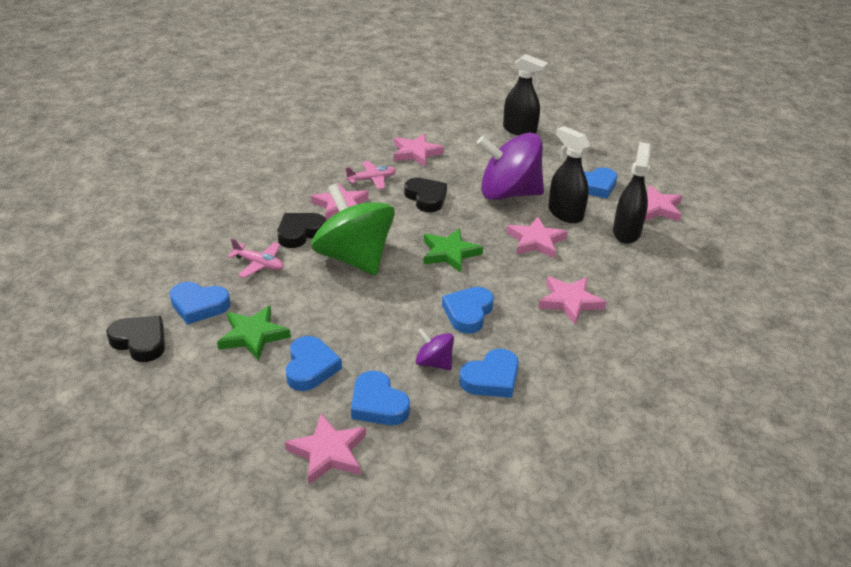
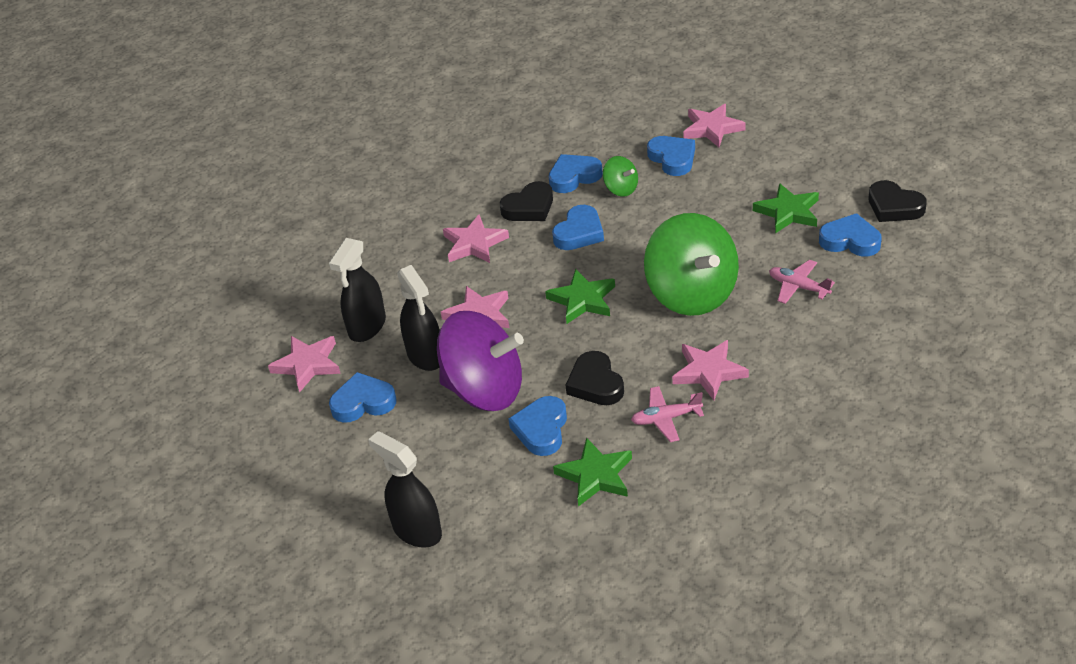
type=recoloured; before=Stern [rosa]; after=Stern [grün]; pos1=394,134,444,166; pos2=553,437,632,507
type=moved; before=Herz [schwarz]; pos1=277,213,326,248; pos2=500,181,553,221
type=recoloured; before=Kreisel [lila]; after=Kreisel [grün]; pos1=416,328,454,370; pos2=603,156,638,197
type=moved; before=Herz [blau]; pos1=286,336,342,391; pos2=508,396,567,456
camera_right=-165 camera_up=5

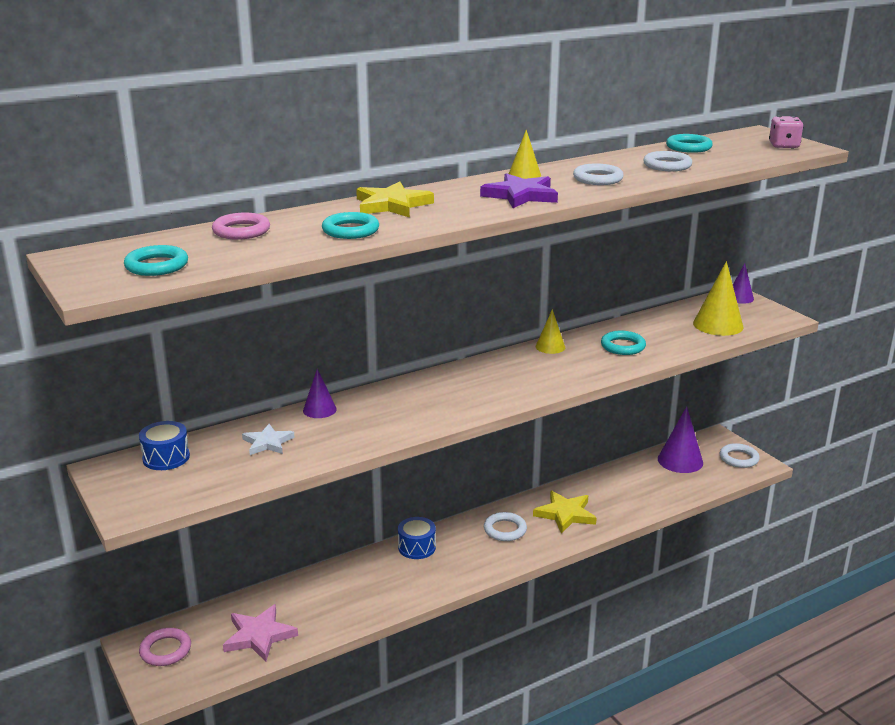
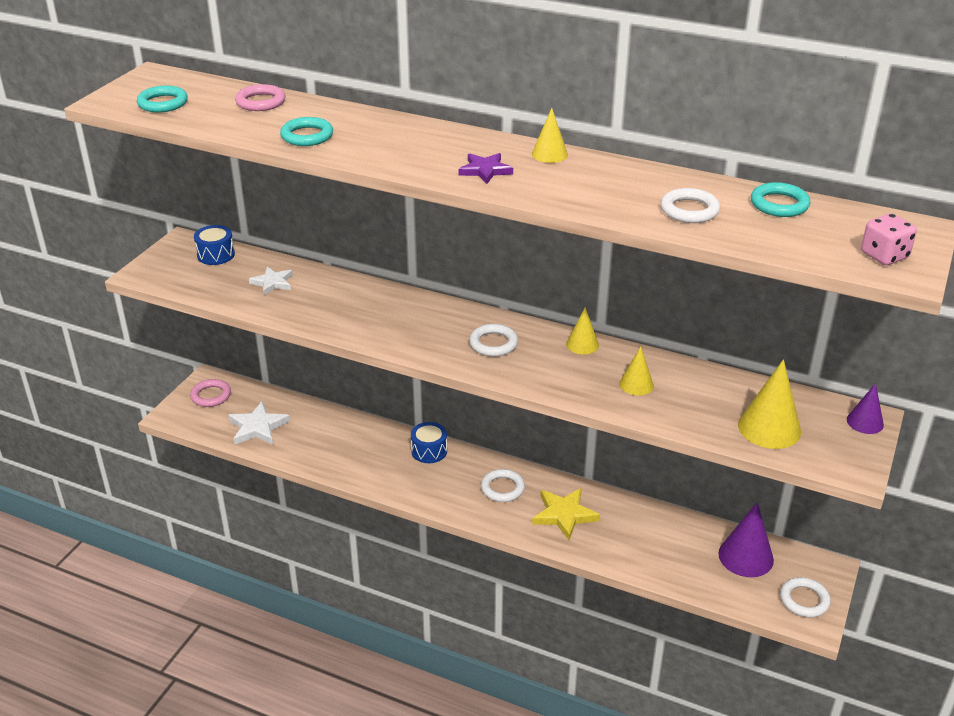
type=moved; before=Ring [weiß]; pos1=573,163,624,185; pos2=469,324,518,357
type=resized; before=Stern [lila]; pos1=480,173,558,208; pos2=459,153,513,184; scale=0.66
type=removed; before=Stern [gelb]; pos1=356,182,434,218
type=replaced; before=Ring [türkis]; after=Kegel [gelb]; pos1=601,331,646,355; pos2=619,346,654,396
type=removed; before=Kegel [lila]; pos1=303,369,337,418
type=recoloured; before=Stern [rosa]; after=Stern [weiß]; pos1=223,604,298,662; pos2=228,401,290,445
camera_right=55 camera_up=10

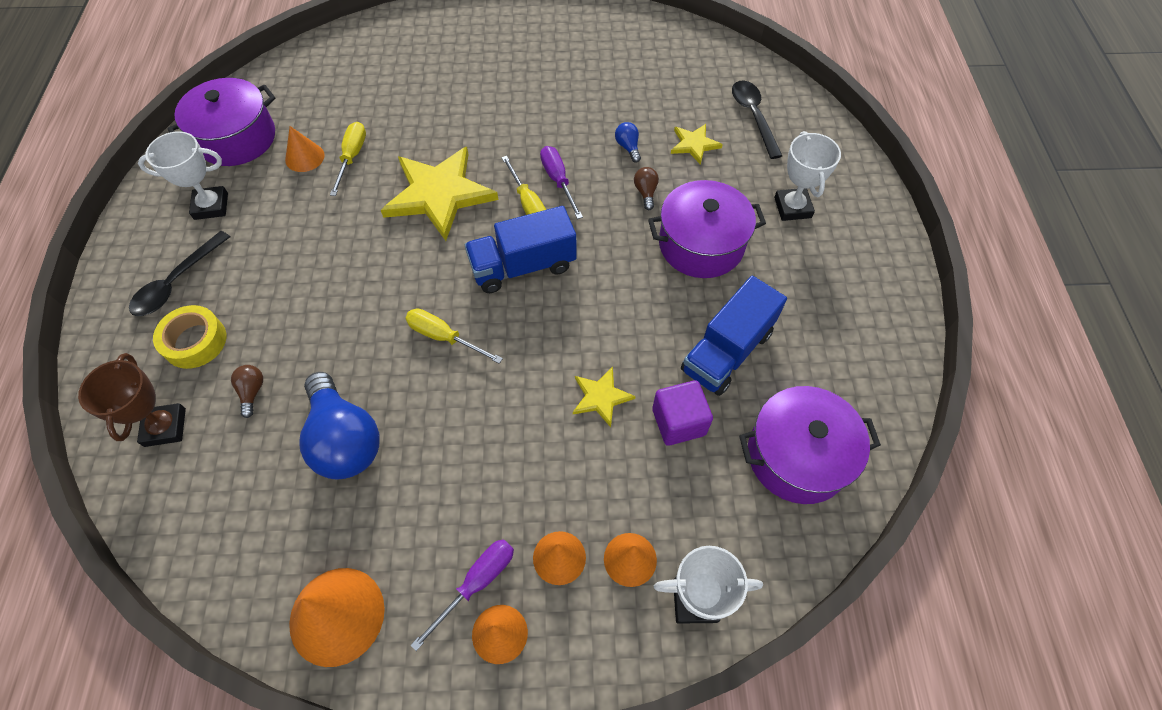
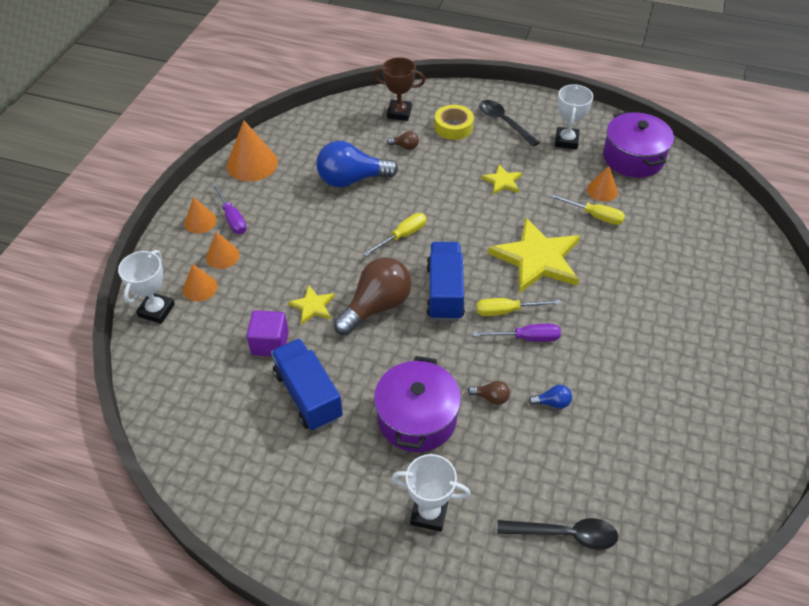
type=moved; before=Stern [gelb]; pos1=671,124,723,165; pos2=481,164,522,195
type=removed; before=Kochtopf [lila]; pos1=739,386,881,504
type=added; after=Glühbirne [braun]; pos2=334,257,412,335
camera_right=110 camera_up=-10

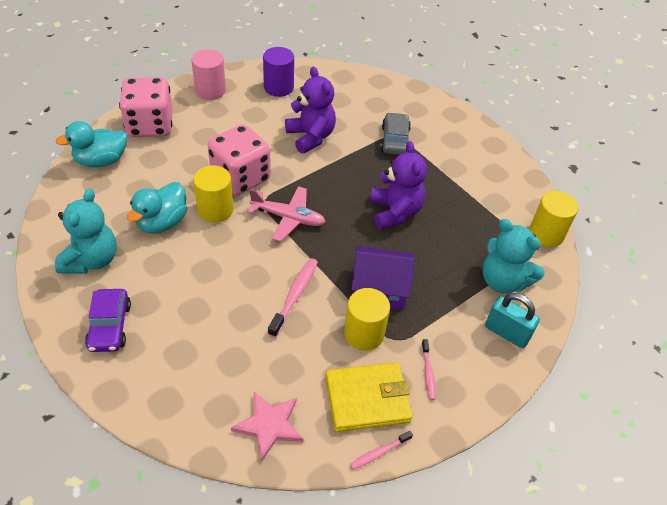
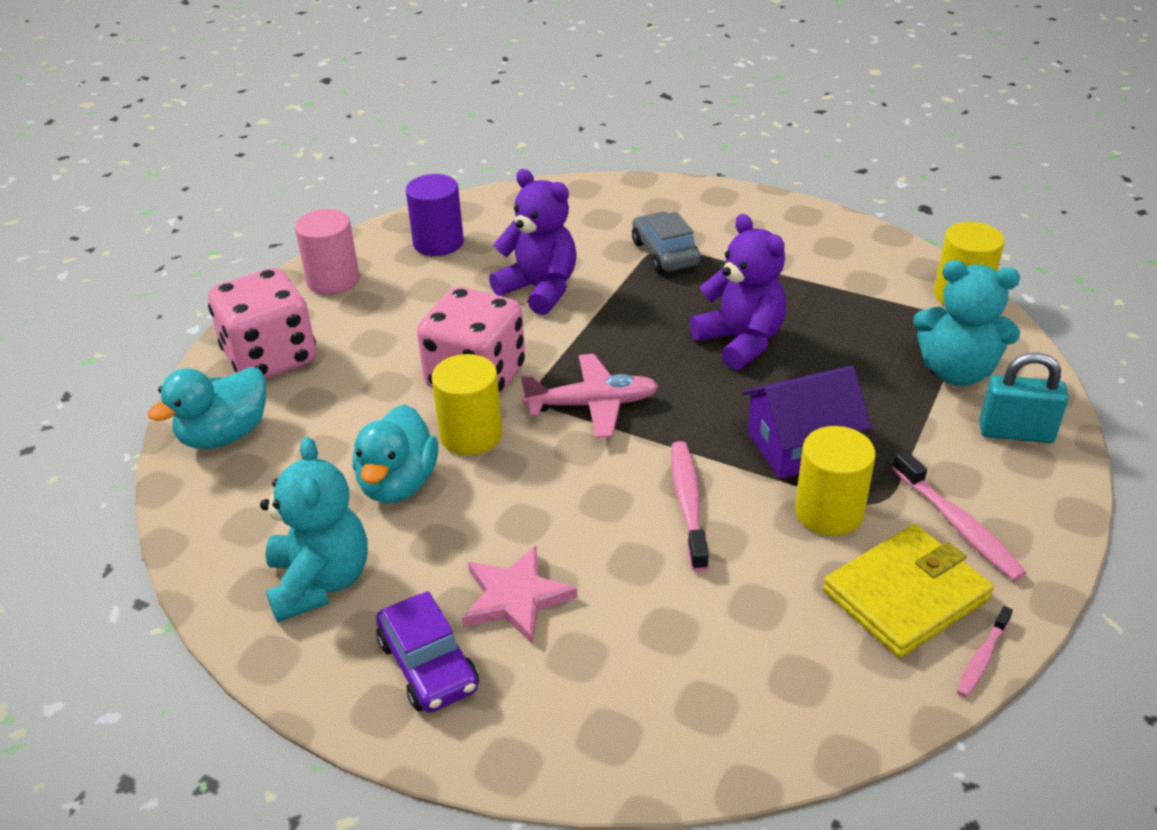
type=resized; before=Zahnbürste [rosa]; pos1=422,339,436,400; pos2=892,450,1027,581; scale=1.68
type=moved; before=Stern [rosa]; pos1=231,392,303,461; pos2=462,546,577,645
camera_right=-20 camera_up=-10

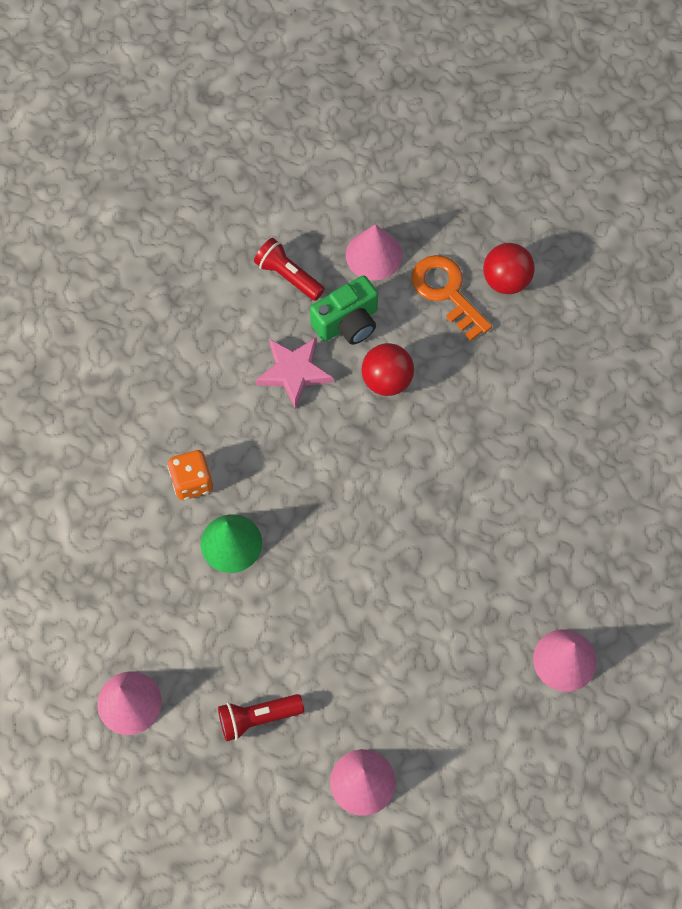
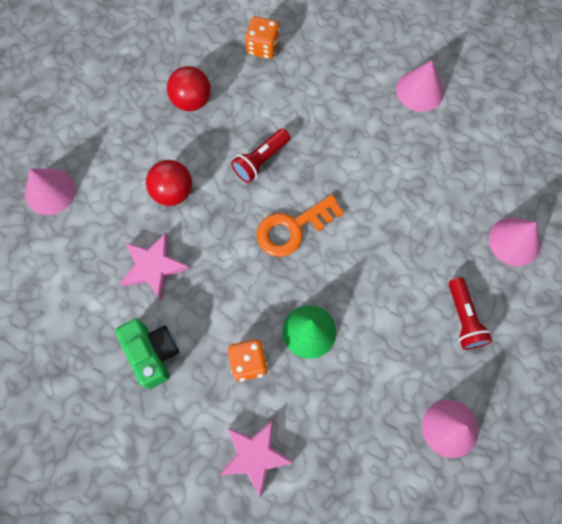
type=moved; before=Taschenlampe [rot]; pos1=254,238,325,301; pos2=231,128,290,183
type=moved; before=Ball [rot]; pos1=483,243,535,294; pos2=167,66,211,111
type=moved; before=Schlüssel [orange]; pos1=412,255,492,341; pos2=256,195,344,257
type=moved; before=Kamera [grün]; pos1=310,275,378,345; pos2=115,318,179,389
type=added; after=Spielwürfel [orange]; pos2=245,16,280,59
type=added; after=Stern [rosa]; pos2=219,420,294,498
camera_right=-85 camera_up=5

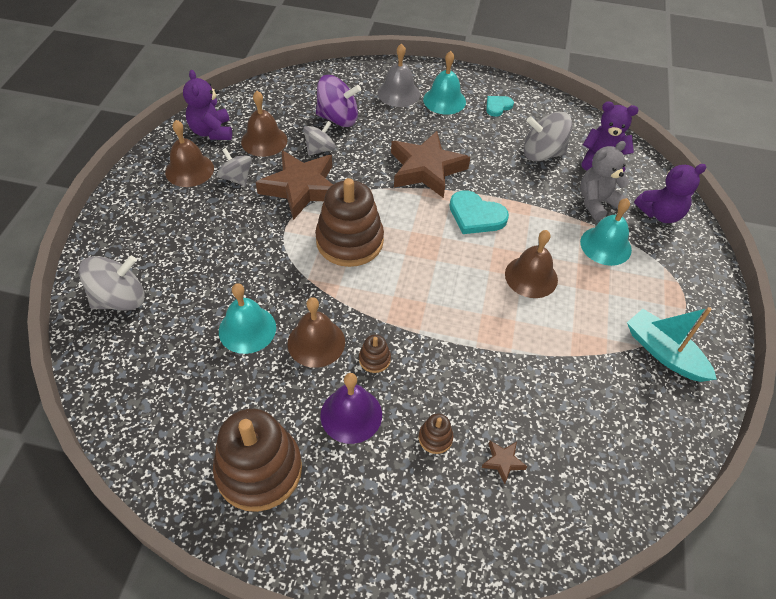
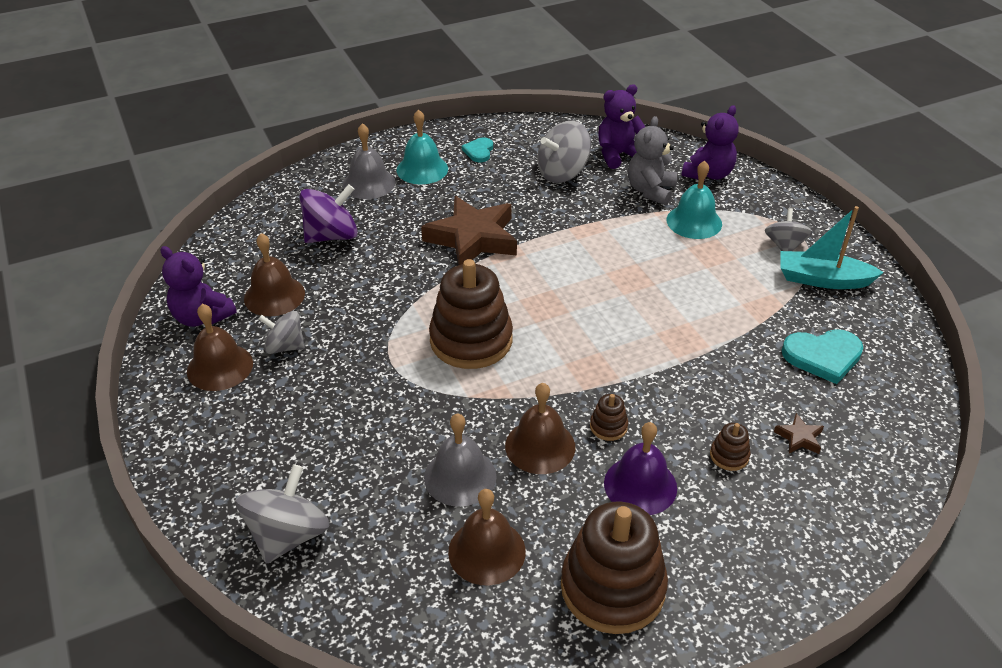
type=moved; before=Kreisel [grau]; pos1=303,121,336,156; pos2=765,208,813,251
type=removed; before=Stern [braun]; pos1=256,150,333,220
type=moved; before=Herz [türkis]; pos1=450,190,509,234; pos2=782,329,863,384
type=moved; before=Glocke [braun]; pos1=505,230,558,298; pos2=448,489,526,586
type=recoloured; before=Glocke [türkis]; after=Glocke [grau]; pos1=219,283,276,354; pos2=424,413,496,507
camera_right=-35 camera_up=-10

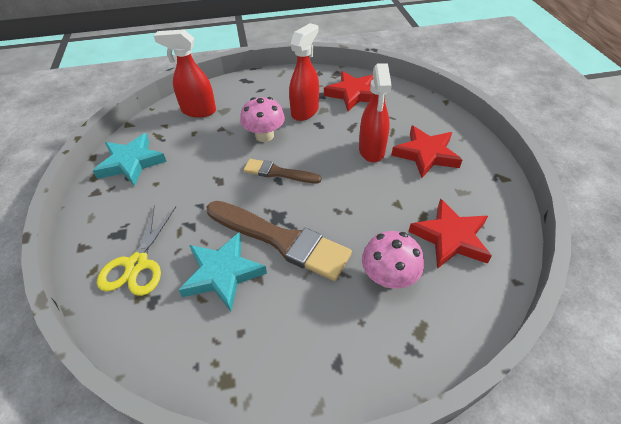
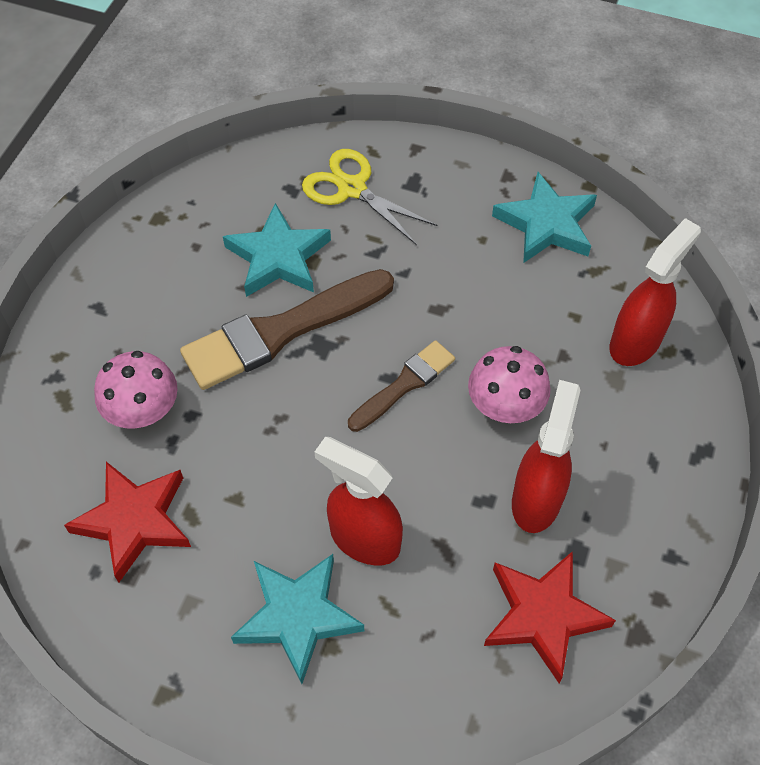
type=turned; before=Sprühflasche [rot]; pos1=289,23,319,121; pos2=512,380,580,533; turn=-135
type=recoloured; before=Stern [rot]; after=Stern [türkis]; pos1=391,126,462,178; pos2=231,554,364,684
camera_right=120 camera_up=10

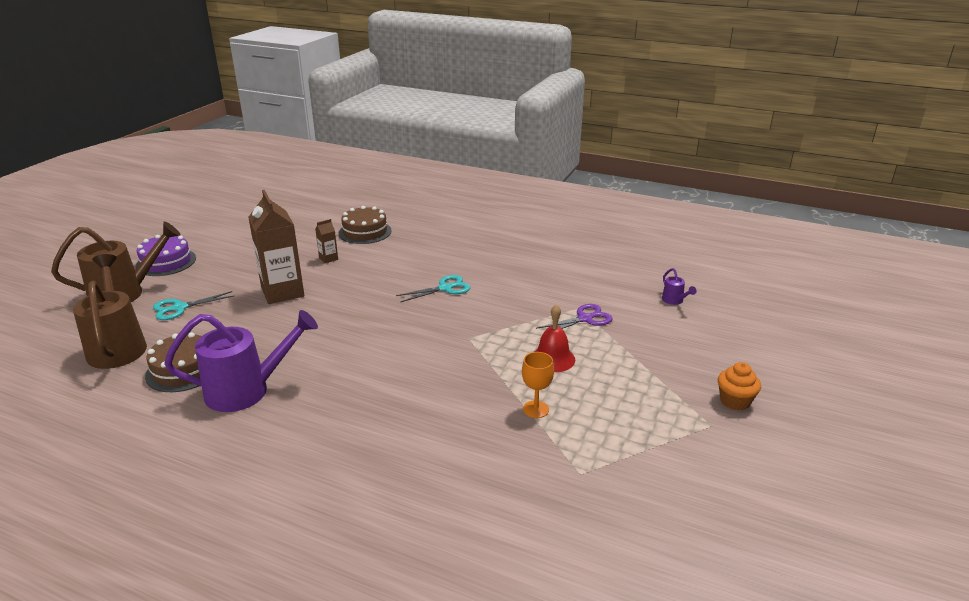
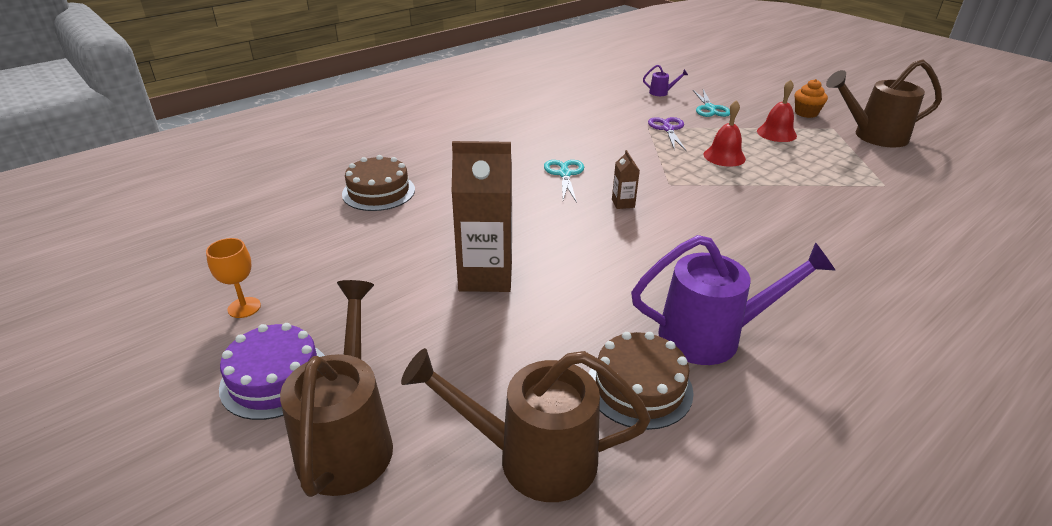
type=moved; before=Getränkekarton [braun]; pos1=315,219,338,263; pos2=612,150,640,209
type=moved; before=Schere [türkis]; pos1=153,291,234,320; pos2=693,89,730,117
type=turned; before=Gießkanne [lila]; pos1=164,310,318,412; pos2=631,235,836,365; turn=75
type=moved; before=Kelch [orange]; pos1=522,352,554,418; pos2=206,238,261,318
type=added; after=Gießkanne [braun]; pos2=826,59,942,148
type=added; after=Glocke [rot]; pos2=757,80,797,142
camera_right=-65 camera_up=5

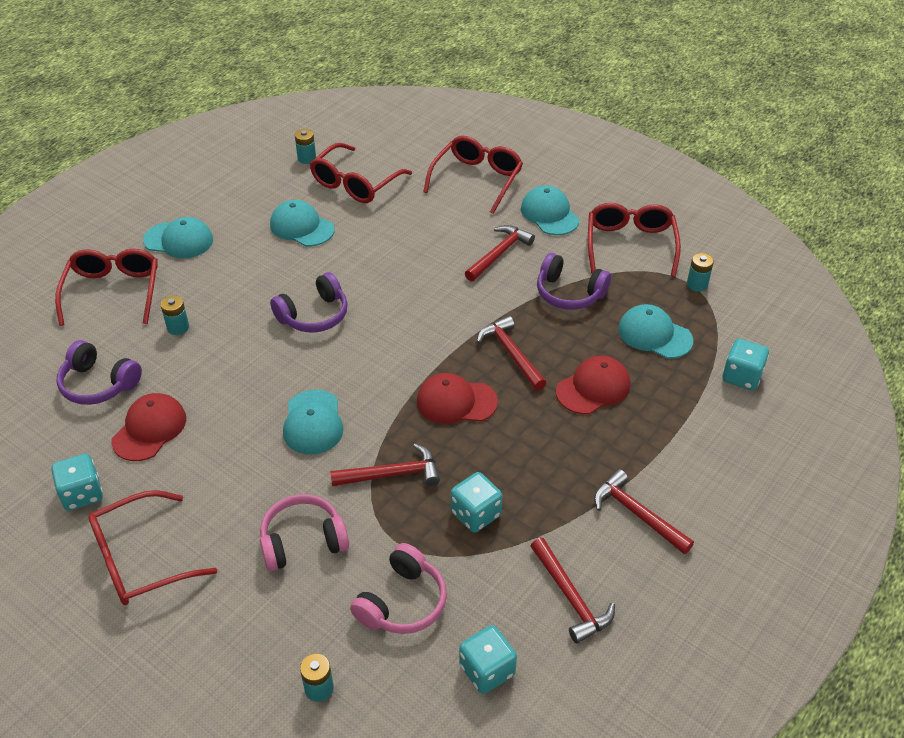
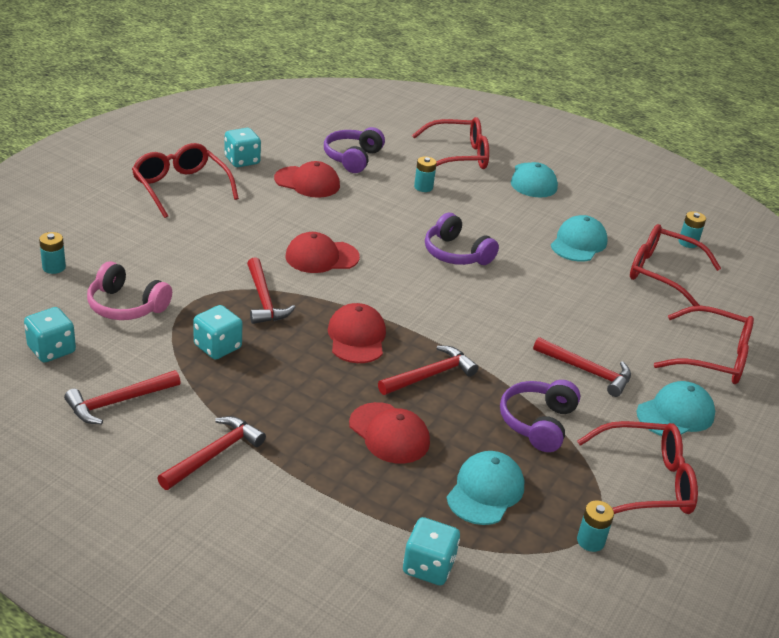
type=recoloured; before=Kappe [türkis]; after=Kappe [rot]; pos1=283,390,343,455; pos2=286,232,360,273
type=removed; before=Kopfhörer [rosa]; pos1=260,494,349,571
camera_right=80 camera_up=-10

